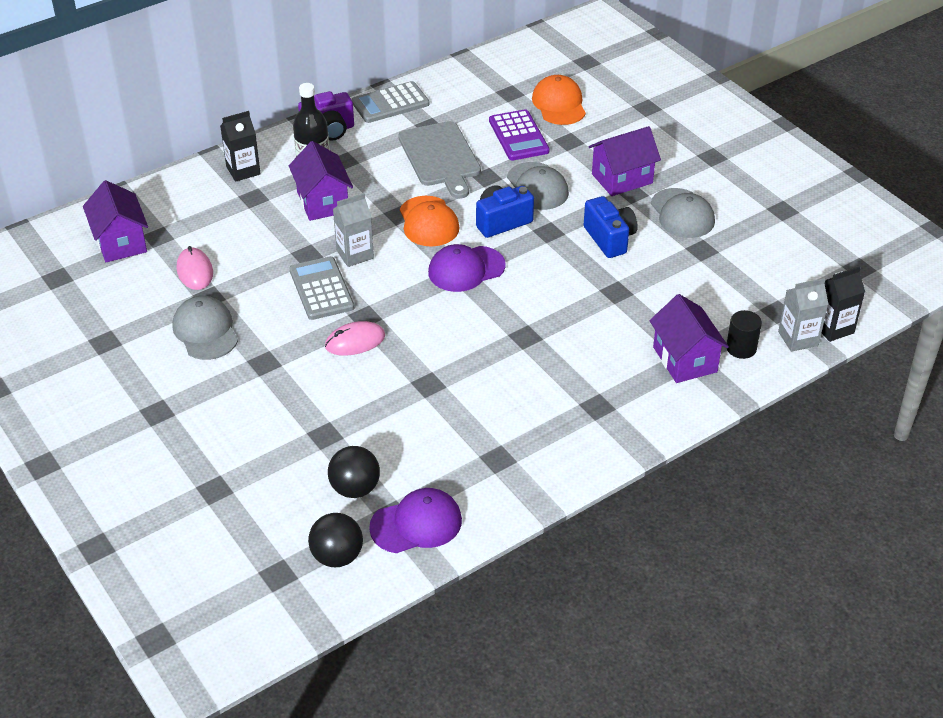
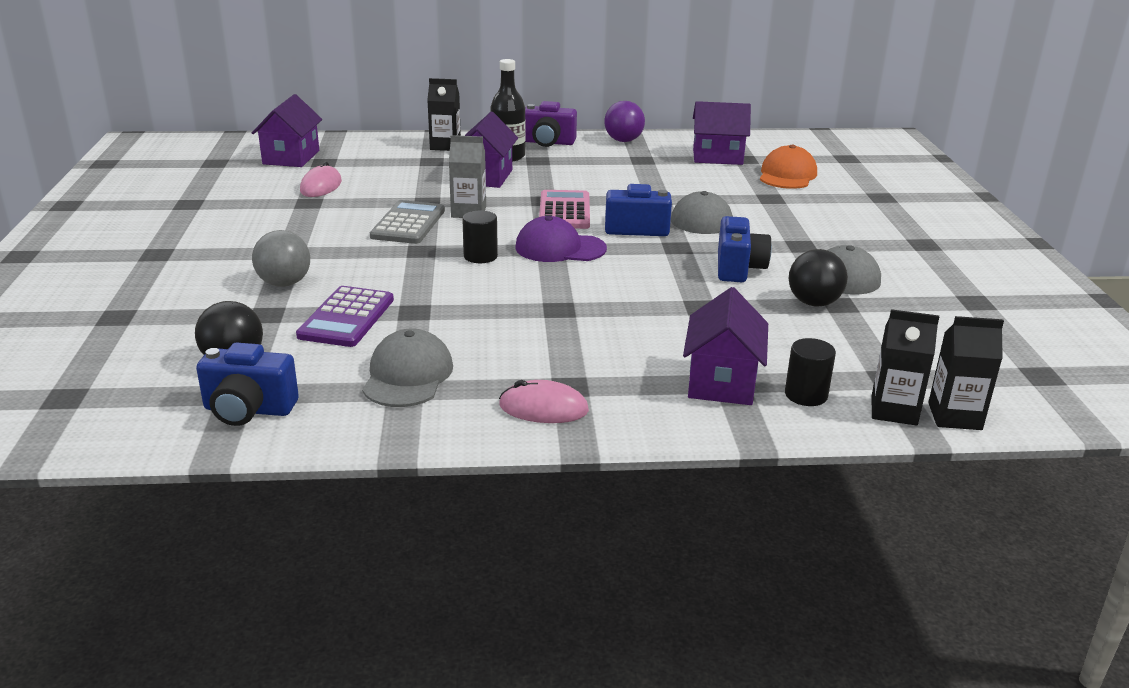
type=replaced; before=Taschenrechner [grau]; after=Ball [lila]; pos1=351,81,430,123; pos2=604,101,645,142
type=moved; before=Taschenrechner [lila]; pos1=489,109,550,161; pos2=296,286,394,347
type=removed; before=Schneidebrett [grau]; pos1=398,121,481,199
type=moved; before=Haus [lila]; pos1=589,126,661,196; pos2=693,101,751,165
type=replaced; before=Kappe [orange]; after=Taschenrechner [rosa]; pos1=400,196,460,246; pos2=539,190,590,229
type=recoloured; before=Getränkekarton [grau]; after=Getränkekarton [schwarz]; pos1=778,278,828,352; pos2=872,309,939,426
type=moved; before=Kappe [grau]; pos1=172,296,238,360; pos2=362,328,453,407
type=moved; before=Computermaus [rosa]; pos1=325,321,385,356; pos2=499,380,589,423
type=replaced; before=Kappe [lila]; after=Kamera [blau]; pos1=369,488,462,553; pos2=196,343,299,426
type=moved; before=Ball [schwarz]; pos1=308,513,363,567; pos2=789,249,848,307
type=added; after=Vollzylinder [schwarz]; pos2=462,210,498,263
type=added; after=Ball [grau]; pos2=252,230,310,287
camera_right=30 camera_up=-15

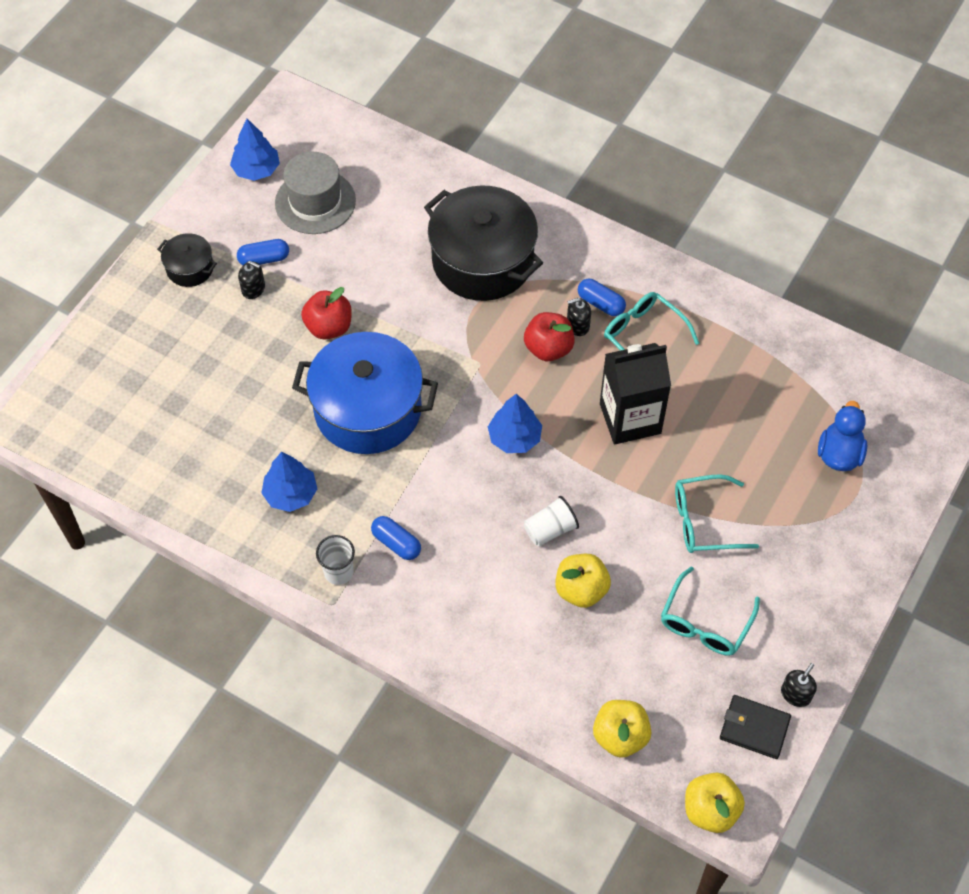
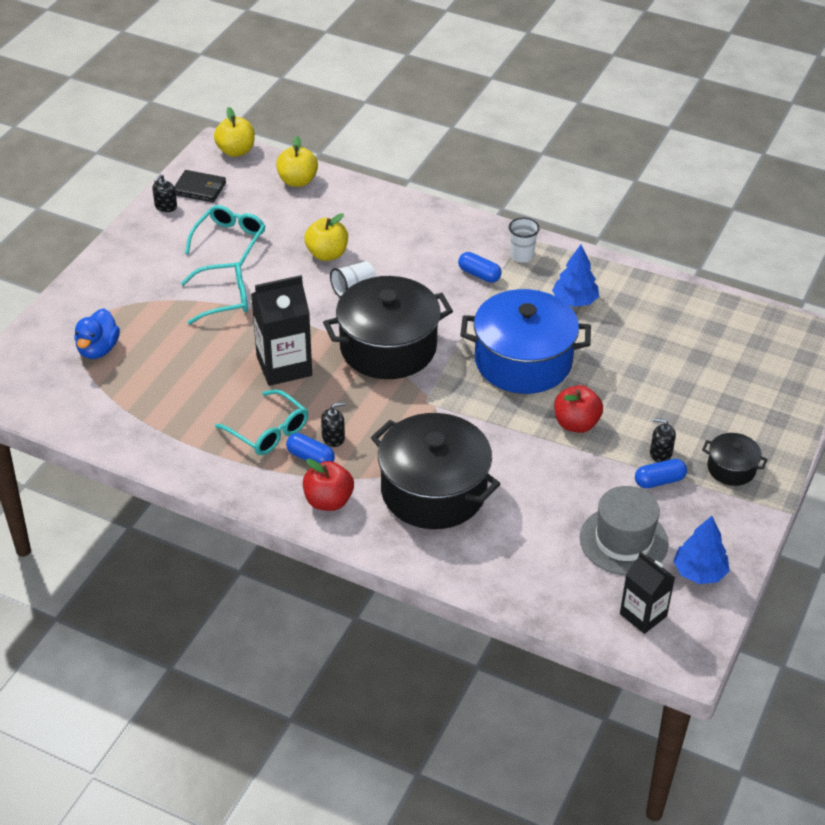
type=moved; before=Apfel [rot]; pos1=524,312,574,361; pos2=303,459,354,511
type=replaced; before=Baum [blau]; after=Kochtopf [schwarz]; pos1=488,394,542,453; pos2=323,276,453,379
type=added; after=Getränkekarton [schwarz]; pos2=620,552,675,634
camera_right=175 camera_up=-15

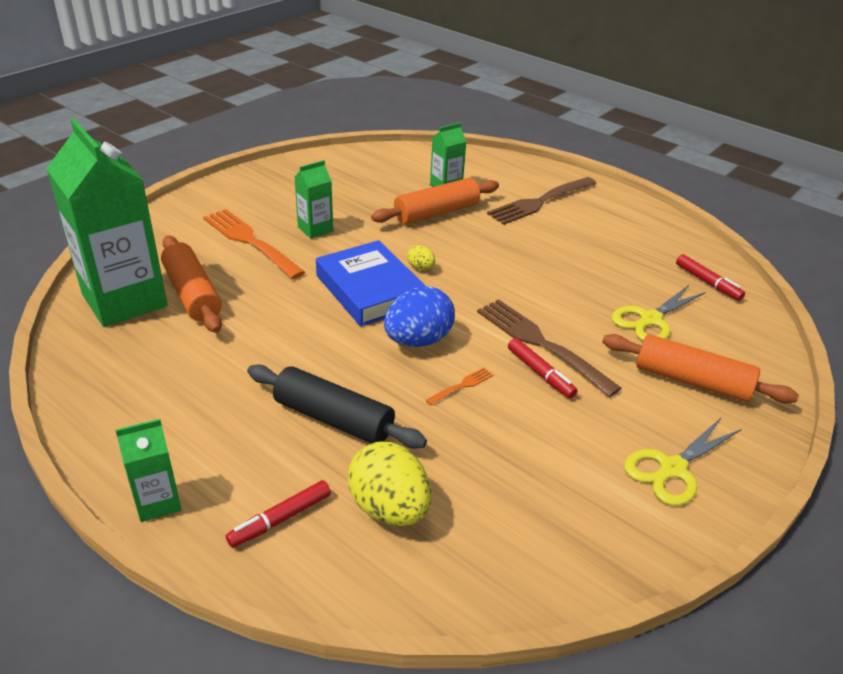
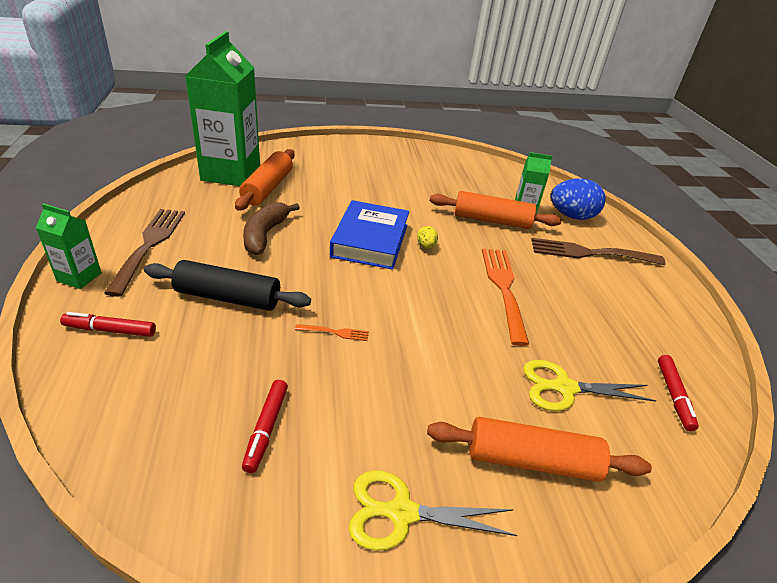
type=removed; before=Getränkekarton [grün]; pos1=295,160,333,239
type=moved; before=Gabel [orange]; pos1=203,209,305,279; pos2=482,249,529,346
type=moved; before=Ei [blau]; pos1=384,286,455,347; pos2=551,179,606,220
type=moved; before=Gabel [braun]; pos1=477,299,622,397; pos2=104,209,185,297
type=turned; before=Nudelholz [orange]; pos1=602,334,799,403; pos2=427,417,652,482; turn=-60
type=moved; before=Filzstift [rot]; pos1=508,338,578,399; pos2=242,380,288,473
type=turned; before=Nudelholz [schwarz]; pos1=247,365,427,449; pos2=144,260,311,311; turn=-60
type=removed; before=Ei [gelb]; pos1=347,441,431,526
type=added; after=Banane [braun]; pos2=243,202,300,255
camera_right=40 camera_up=0

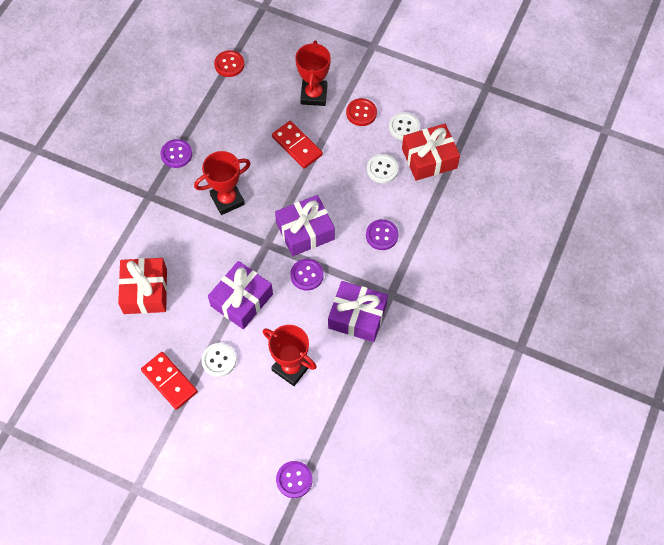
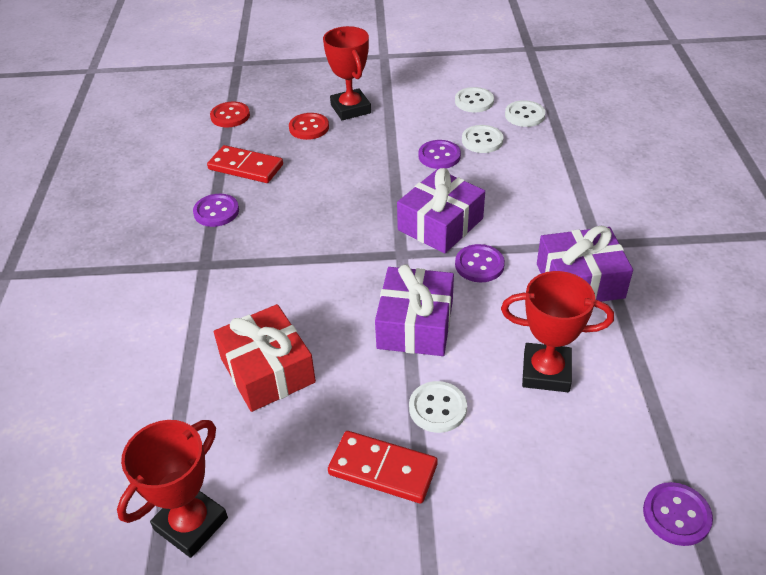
type=moved; before=Knopf [rot]; pos1=346,98,377,126; pos2=289,113,329,140
type=moved; before=Dominostein [rot]; pos1=272,121,323,169; pos2=207,145,283,183
type=replaced; before=Geschenk [rot]; after=Knopf [weiß]; pos1=402,124,460,181; pos2=505,100,546,127
type=moved; before=Pokal [rot]; pos1=194,151,251,215; pos2=117,420,228,558
type=moved; before=Knopf [lila]; pos1=366,219,399,250; pos2=419,140,461,169
camera_right=-25 camera_up=-20

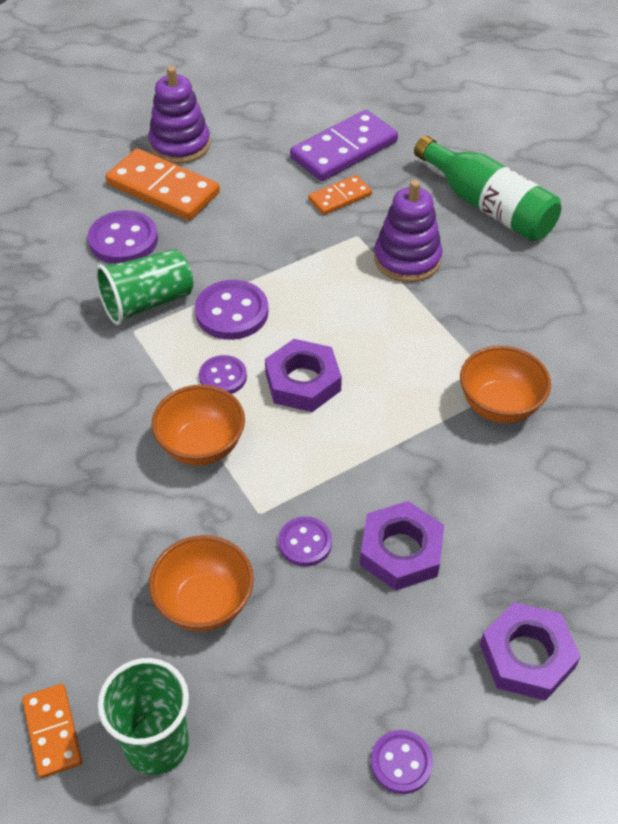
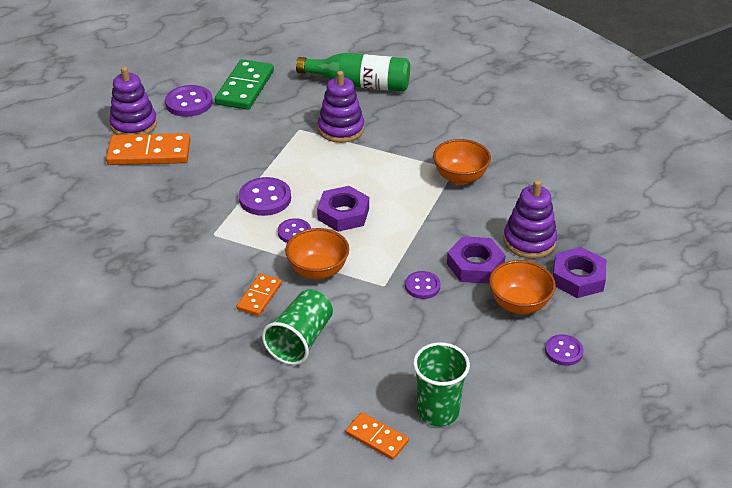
type=recoloured; before=Dominostein [lila]; after=Dominostein [grün]; pos1=290,110,398,181; pos2=215,59,274,110
type=moved; before=Dominostein [orange]; pos1=308,175,372,215; pos2=237,274,282,316
type=moved; before=Knopf [lila]; pos1=88,210,158,264; pos2=165,85,213,117
type=moved; before=Becher [grün]; pos1=95,249,193,325; pos2=262,289,333,365
type=moved; before=Schüssel [orange]; pos1=149,535,254,632; pos2=489,260,556,314
type=added; after=Stapelspielzeug [lila]; pos2=504,180,557,259
camera_right=-35 camera_up=-10

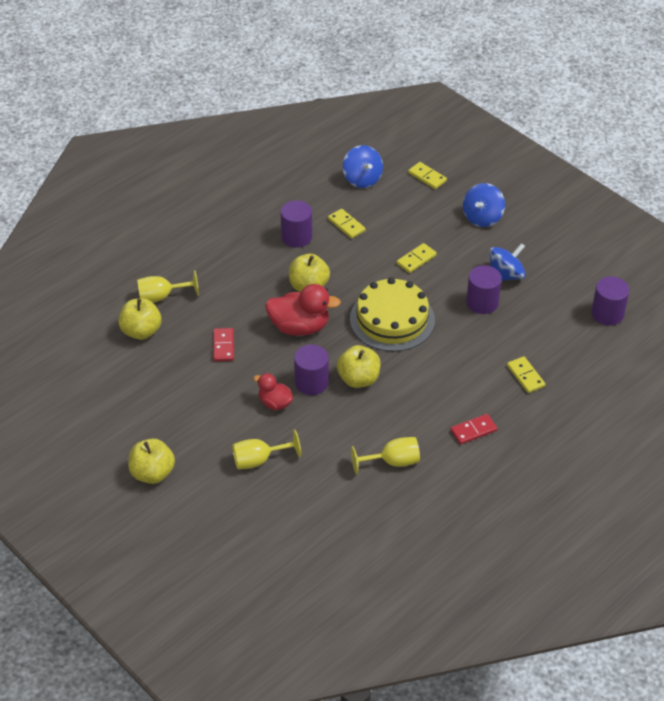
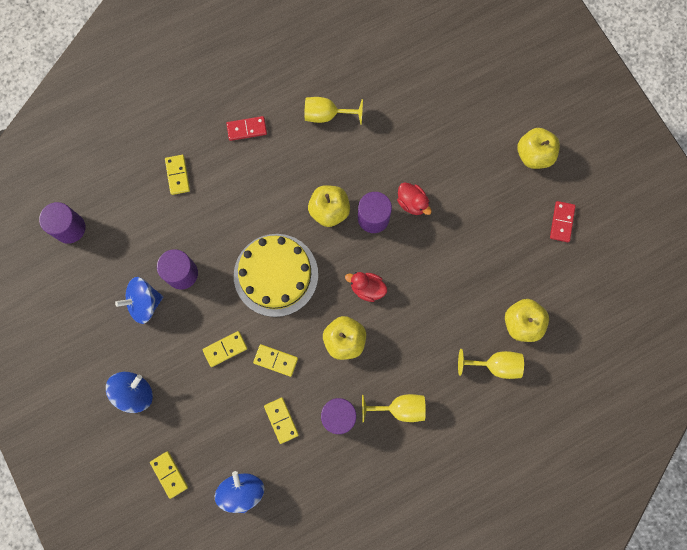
type=resized; before=Ente [rot]; pos1=265,284,341,336; pos2=345,272,387,302; scale=0.59
type=moved; before=Dominostein [rot]; pos1=213,328,234,361; pos2=550,201,576,242
type=moved; before=Kelch [gelb]; pos1=232,430,301,469; pos2=362,394,426,422
type=added; after=Dominostein [gelb]; pos2=253,344,298,377
camera_right=-165 camera_up=30

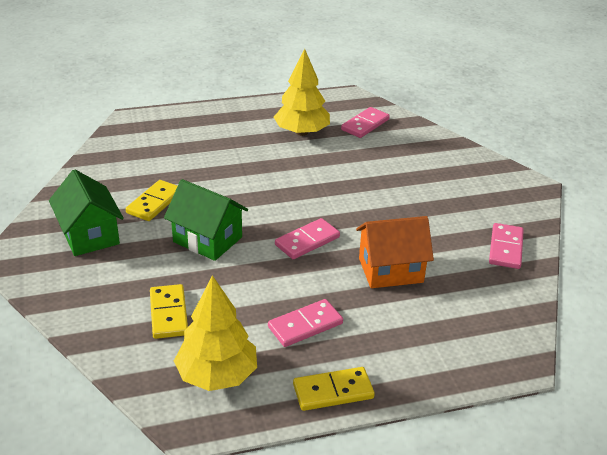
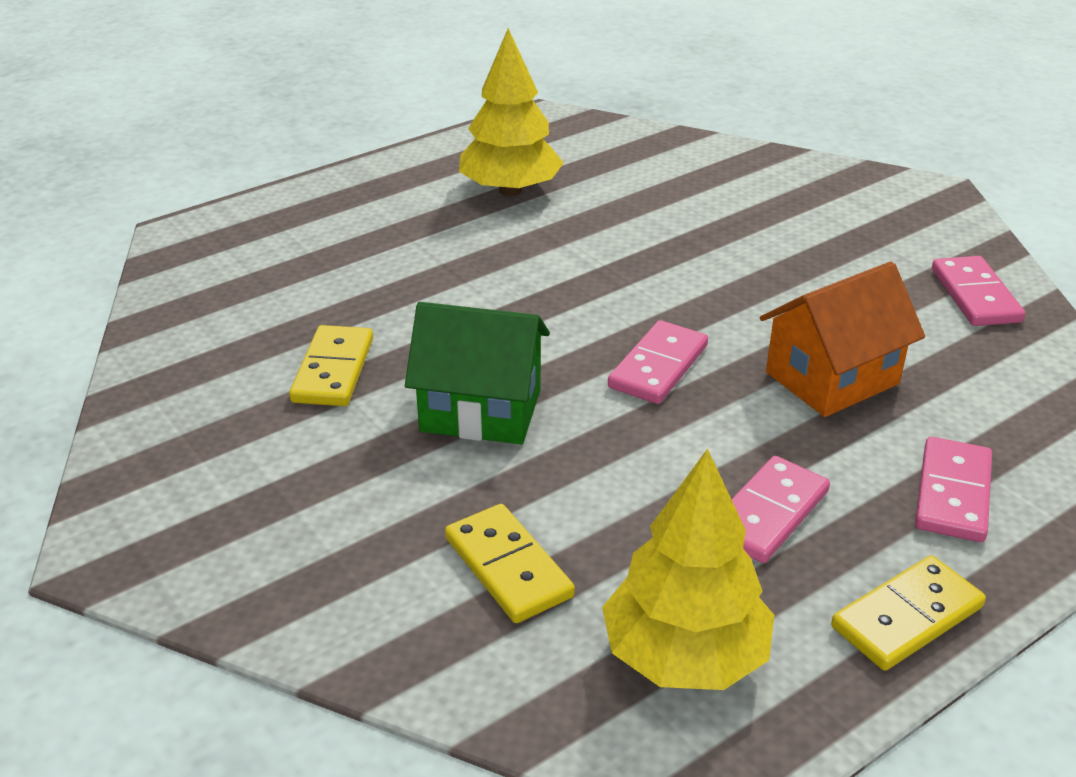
type=moved; before=Dominostein [rosa]; pos1=341,107,390,138; pos2=915,437,992,542
type=removed; before=Haus [grün]; pos1=49,169,124,256
camera_right=-20 camera_up=0

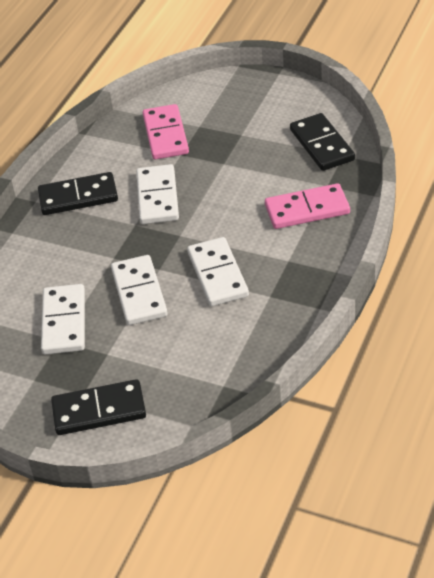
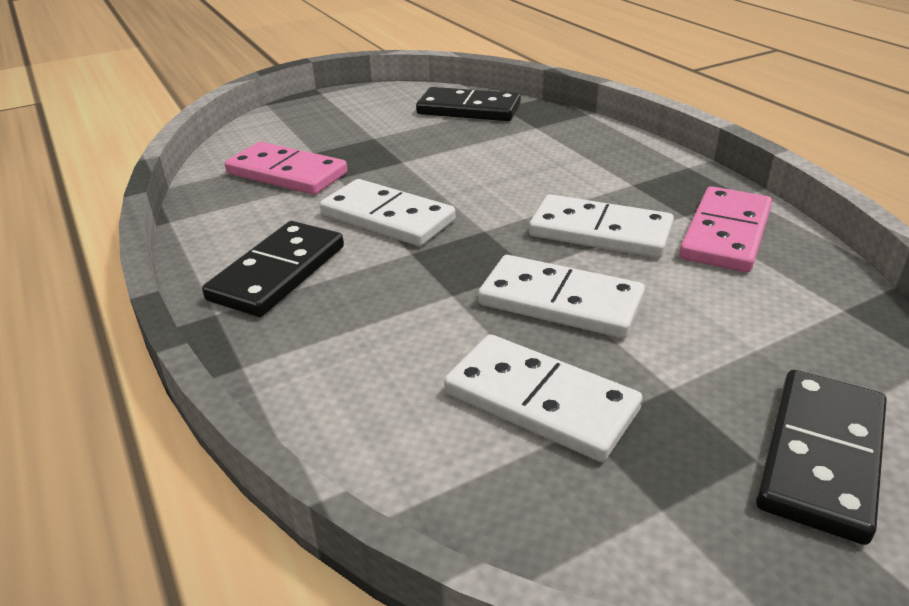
type=moved; before=Dominostein [rosa]; pos1=265,183,350,229; pos2=679,186,772,272
camera_right=-55 camera_up=-10

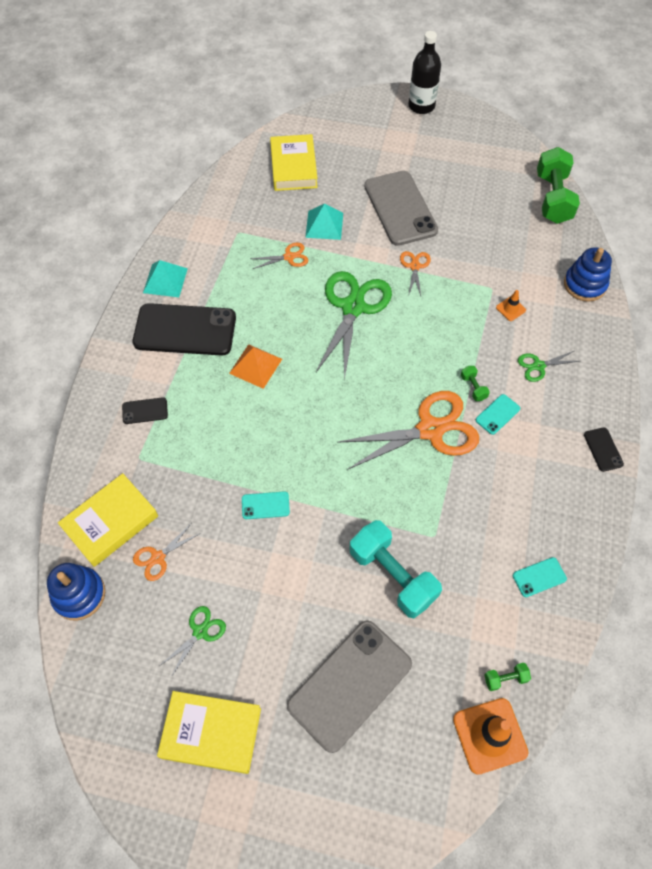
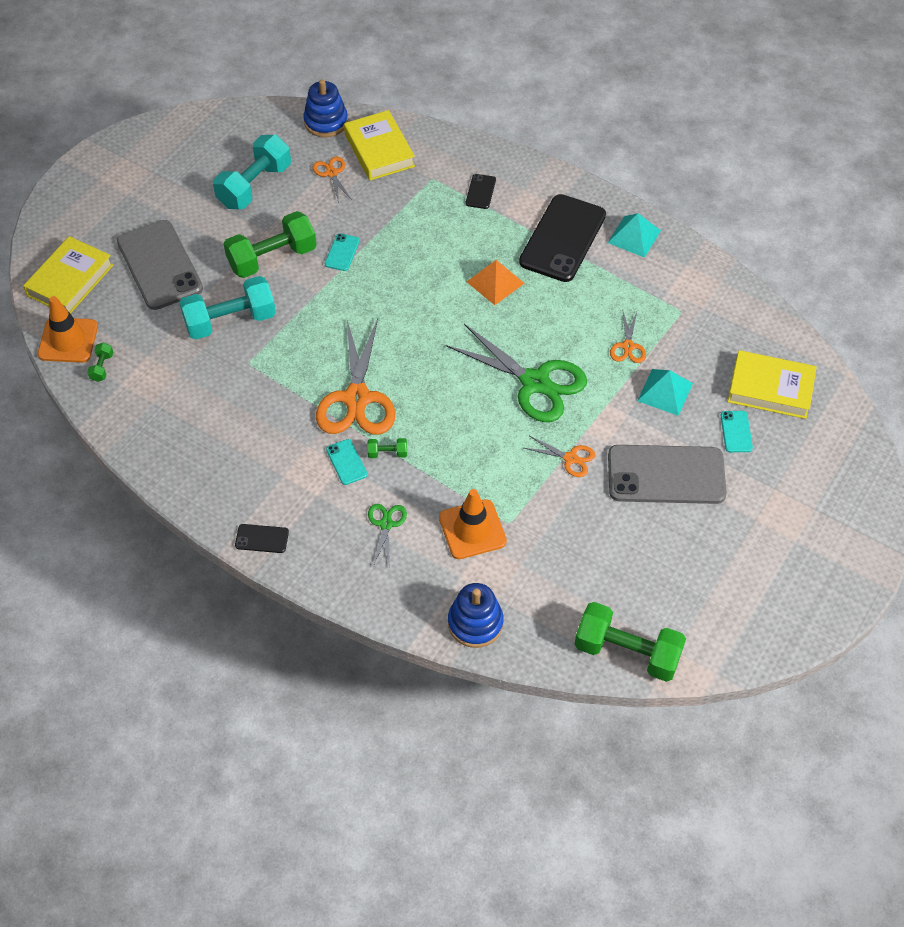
type=removed; before=Flasche [schwarz]; pos1=408,31,441,114
type=resized; before=Leitkegel [orange]; pos1=496,290,526,321; pos2=439,489,507,559; scale=2.02
type=moved; before=Handy [türkis]; pos1=513,557,567,597; pos2=721,411,753,452
type=replaced; before=Schere [grün]; after=Hantel [türkis]; pos1=161,606,226,677; pos2=213,135,291,209
type=moved; before=Buch [gelb]; pos1=157,691,261,774; pos2=23,236,113,314
type=added; after=Hantel [grün]; pos2=224,211,317,278
camera_right=110 camera_up=-5

